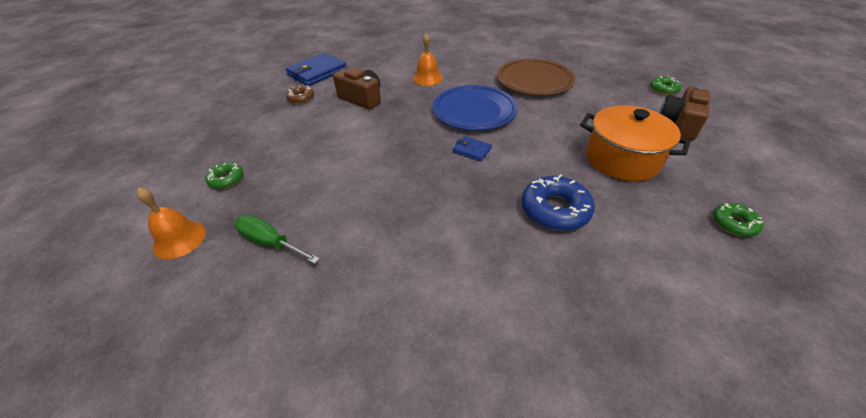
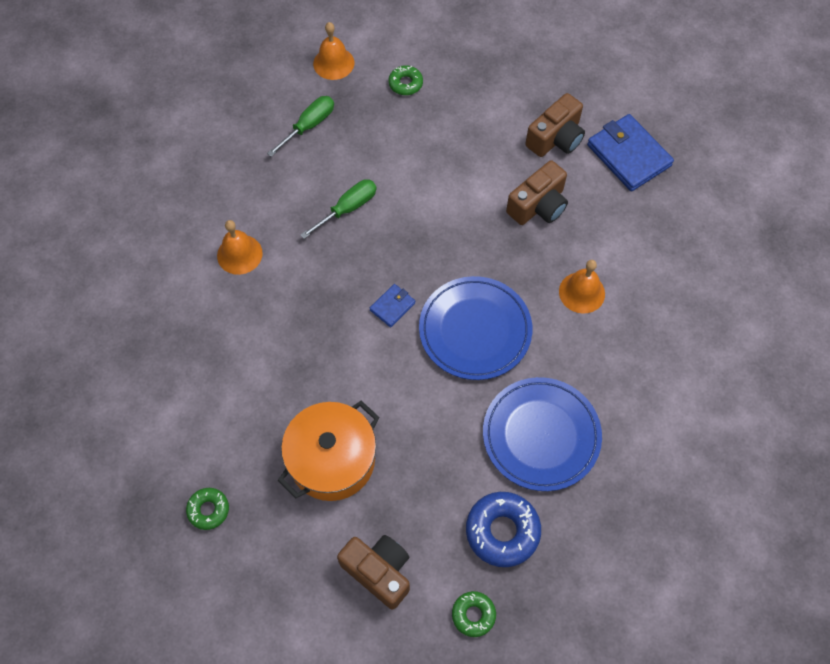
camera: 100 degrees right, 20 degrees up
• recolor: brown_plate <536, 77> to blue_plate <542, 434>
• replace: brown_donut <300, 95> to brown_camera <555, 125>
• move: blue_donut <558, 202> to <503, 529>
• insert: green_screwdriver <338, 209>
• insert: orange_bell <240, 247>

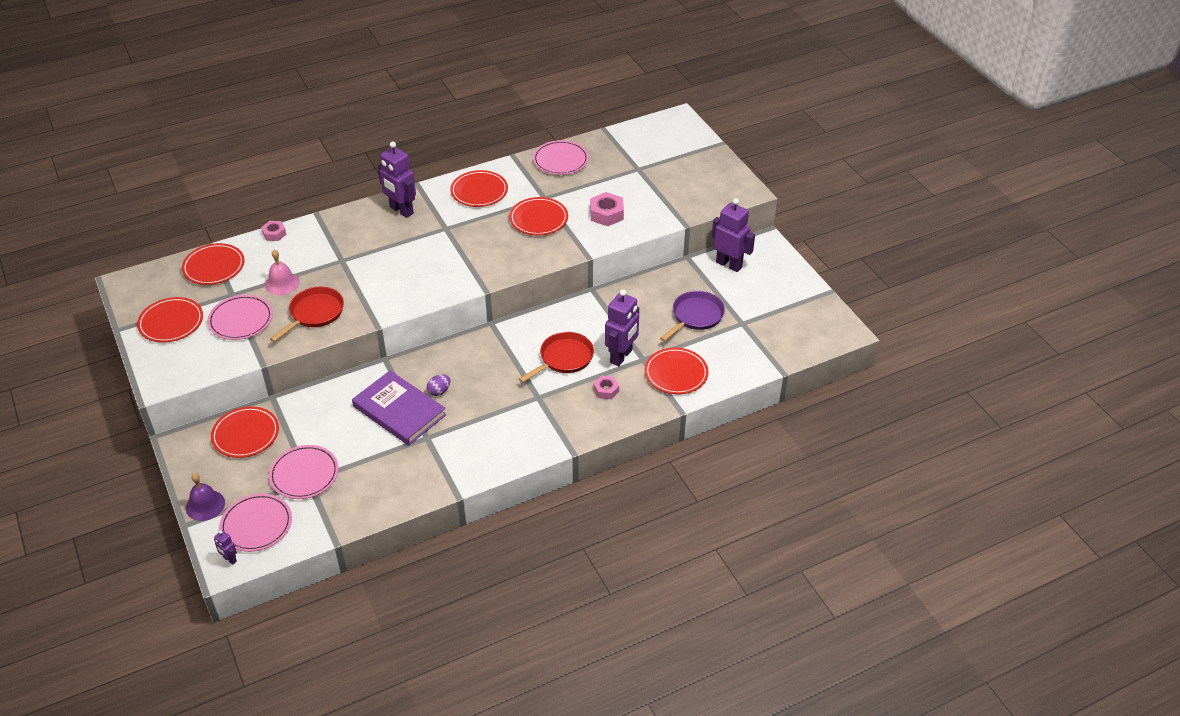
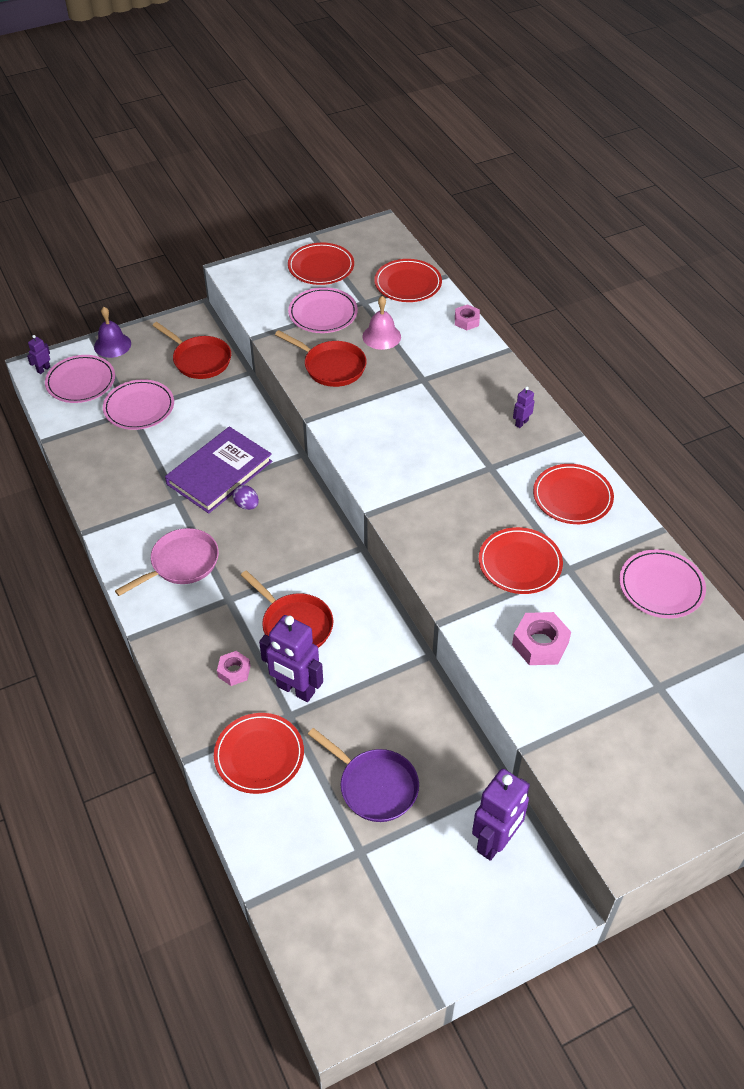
camera: 90 degrees right, 5 degrees up
• resize: purple_robot <397, 179> = <523, 407> x0.45
• replace: red_plate <245, 432> to red_pan <191, 350>
• insert: pink_pan <167, 562>

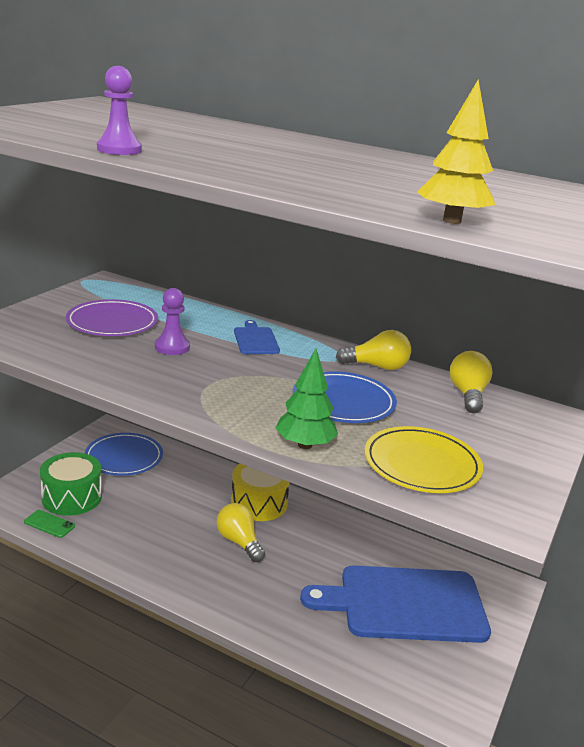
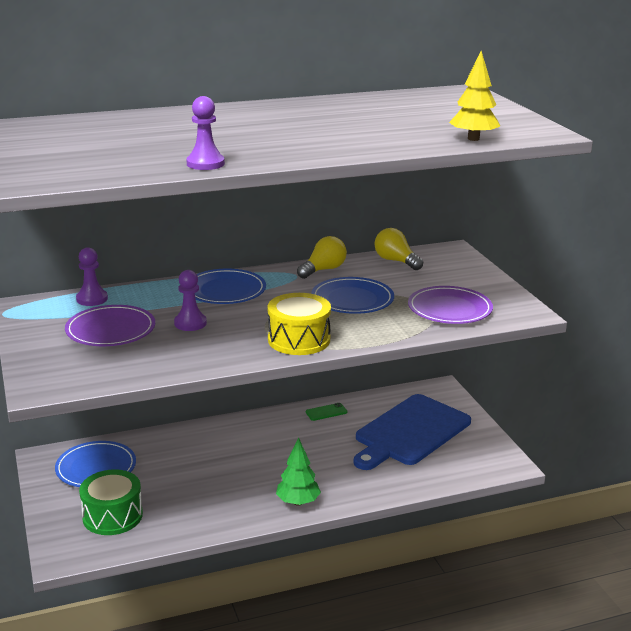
camera: 45 degrees left, 0 degrees up
• replace: blue_cutting_board <257, 337> to blue_plate <230, 286>
• move: green_tree <307, 399> to <298, 471>
• recolor: yellow_plate <423, 459> to purple_plate <450, 305>
• move: yellow_drum <260, 492> to <299, 324>
• delete: yellow_light_bulb <240, 532>
• move: green_phone <49, 524> to <326, 412>
• insert: purple_pawn <92, 276>

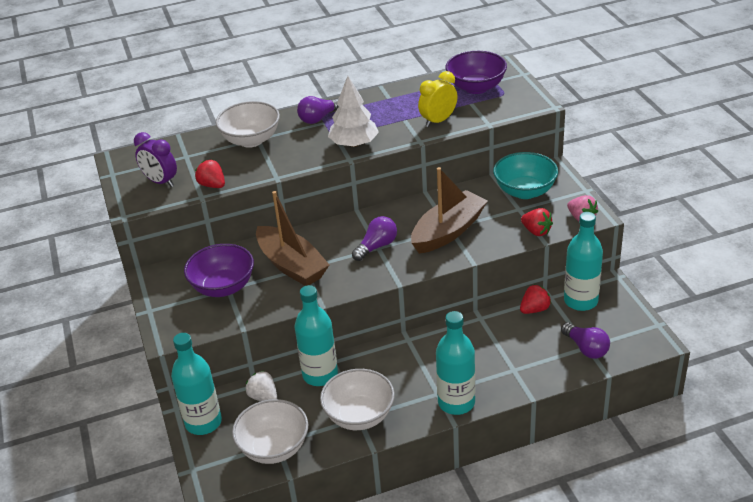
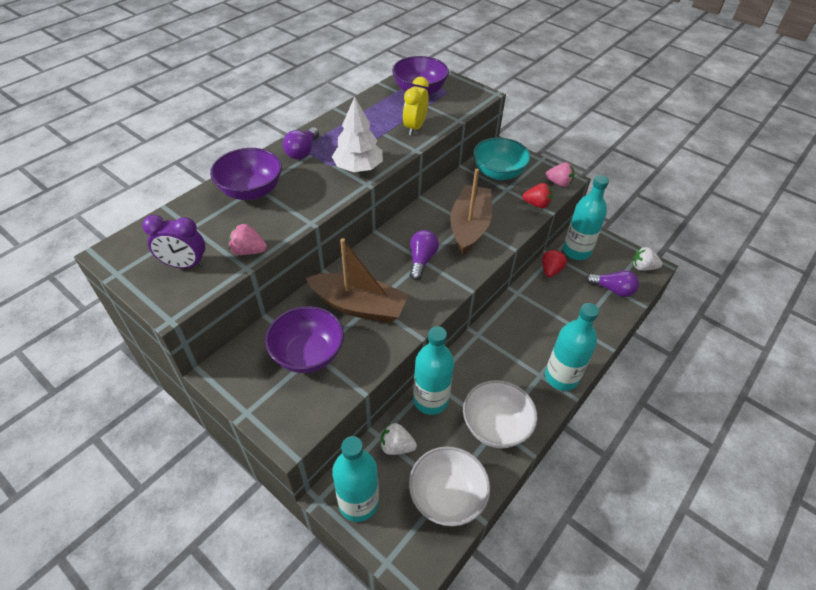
camera: 35 degrees left, 10 degrees up
• recolor: white_bowl <248, 124> to purple_bowl <246, 174>
• recolor: red_strawberry <210, 174> to pink_strawberry <248, 239>
• insert: white_strawberry <647, 259>

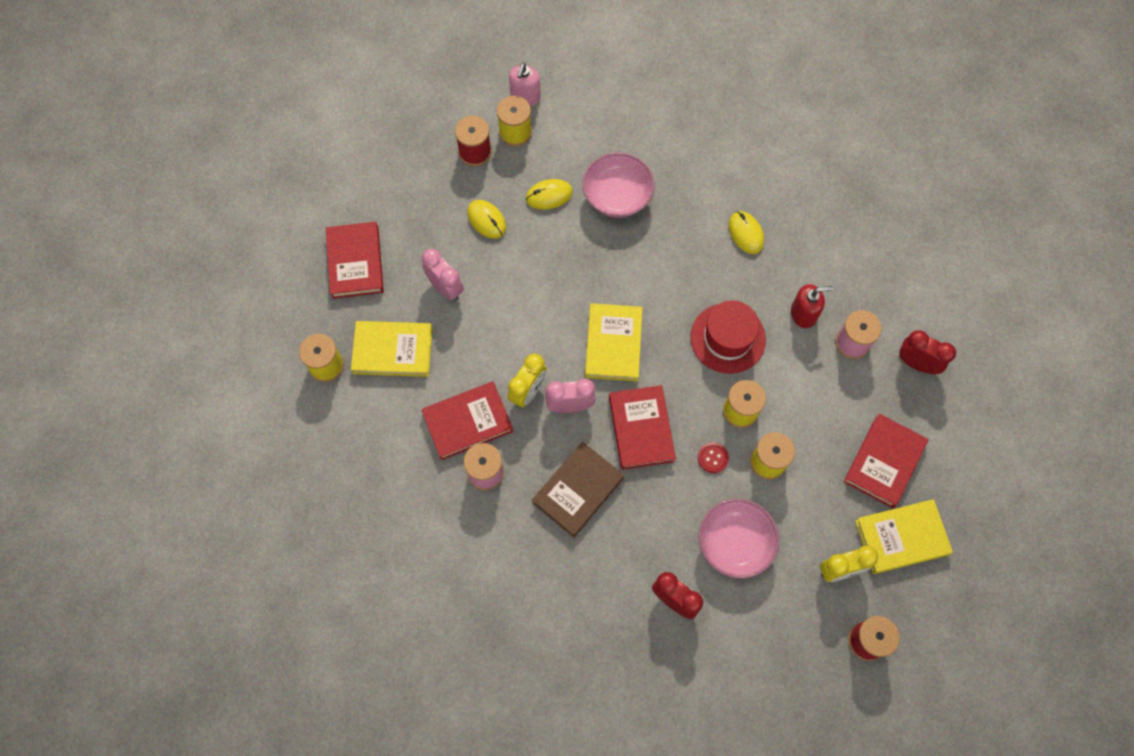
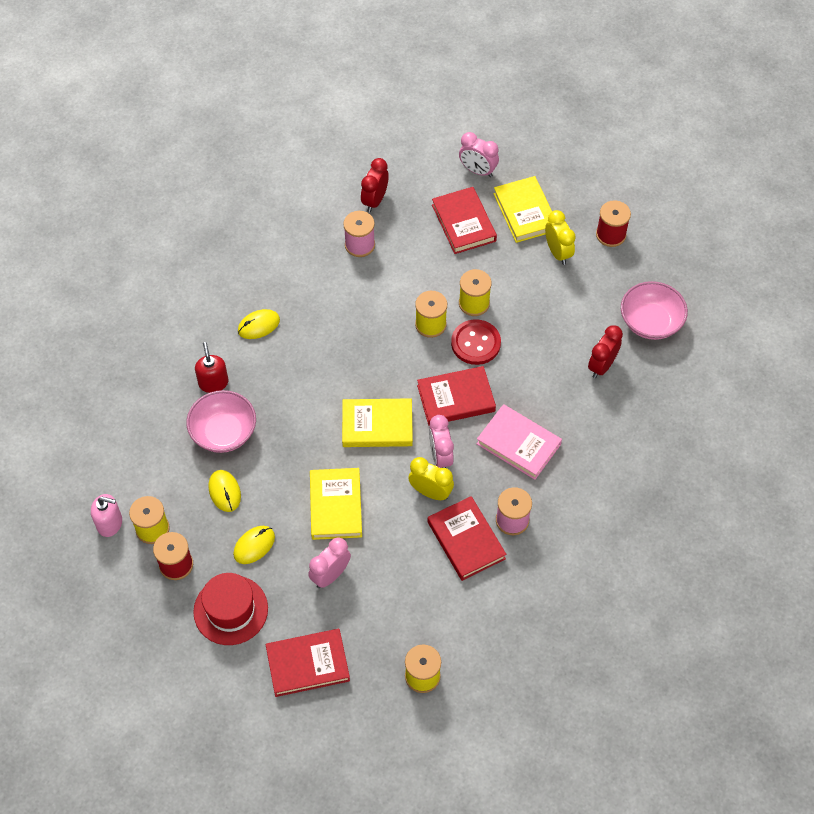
camera: 95 degrees left, 10 degrees down
• move: red_soap_dispenser <812, 306> to <211, 367>
• move: red_hat <728, 337> to <230, 609>
• move: yellow_book <391, 349> to <336, 504>
• rotate: red_book <885, 461> = <464, 220> 45 degrees clockwise
• recolor: brown_book <578, 489> to pink_book <519, 442>
• resize: red_button <713, 457> = <476, 342> x1.86
• move: pink_bowl <738, 539> to <654, 310>
• insert: pink_clock <479, 154>

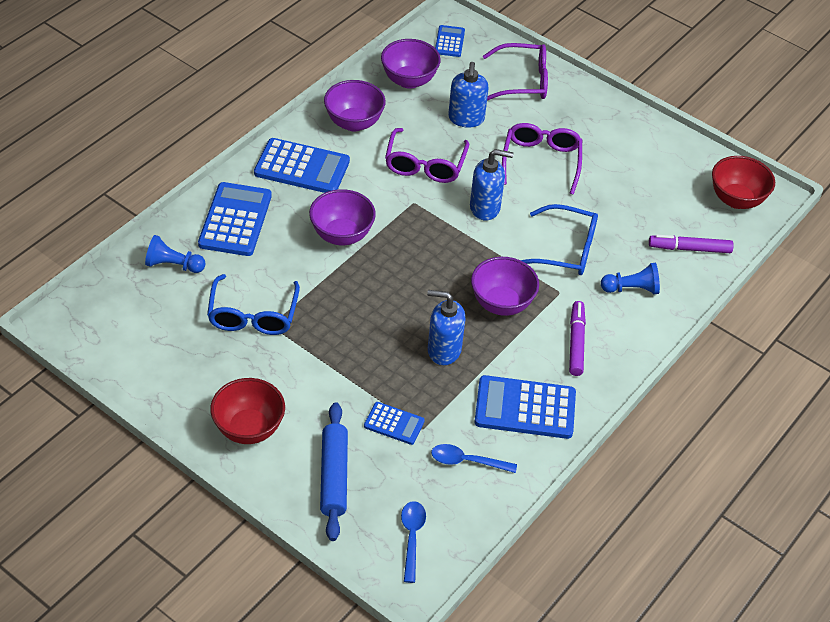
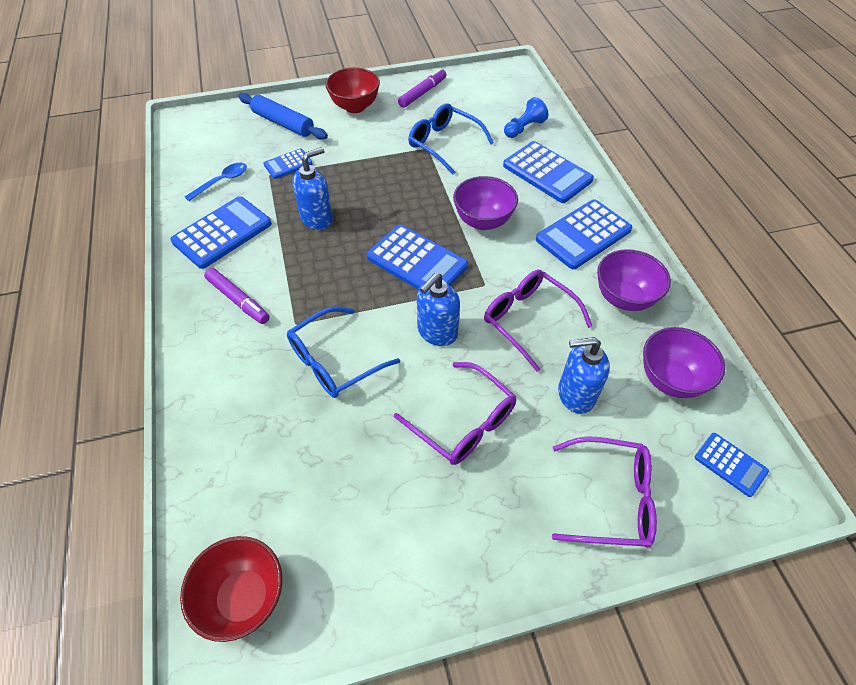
camera: 130 degrees right, 5 degrees up
• rotate: purple_glasses <515, 72> = <604, 492> 120 degrees counterclockwise
• rotate: blue_soap_dispenser <468, 95> = <584, 375> 45 degrees counterclockwise
• move: purple_marker <691, 244> to <422, 88>
• delete: purple_bowl <505, 286>
• delete: blue_pawn <630, 278>
• delete: blue_spoon <413, 542>
• insert: blue_calculator <417, 257>

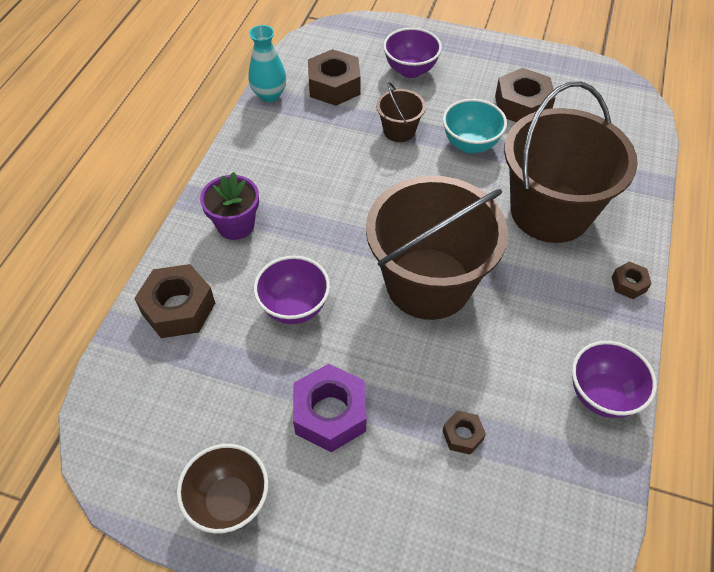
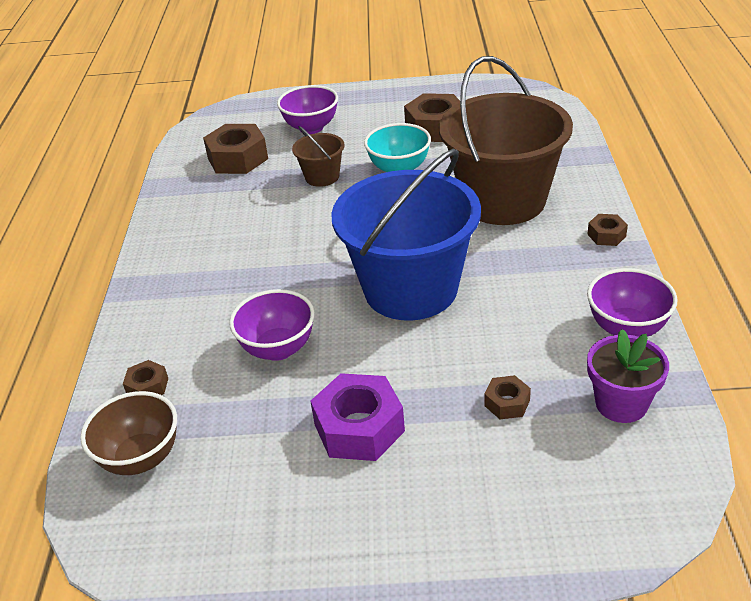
camera: 15 degrees left, 15 degrees down
• delete: turquoise_vase <267, 63>
• move: purple_flower_pot <229, 206> to <628, 376>
• recolor: brown_bucket <437, 248> to blue_bucket <406, 235>
• resize: brown_nut <174, 301> = <145, 377> x0.51
• move: brown_bowl <223, 489> to <128, 433>

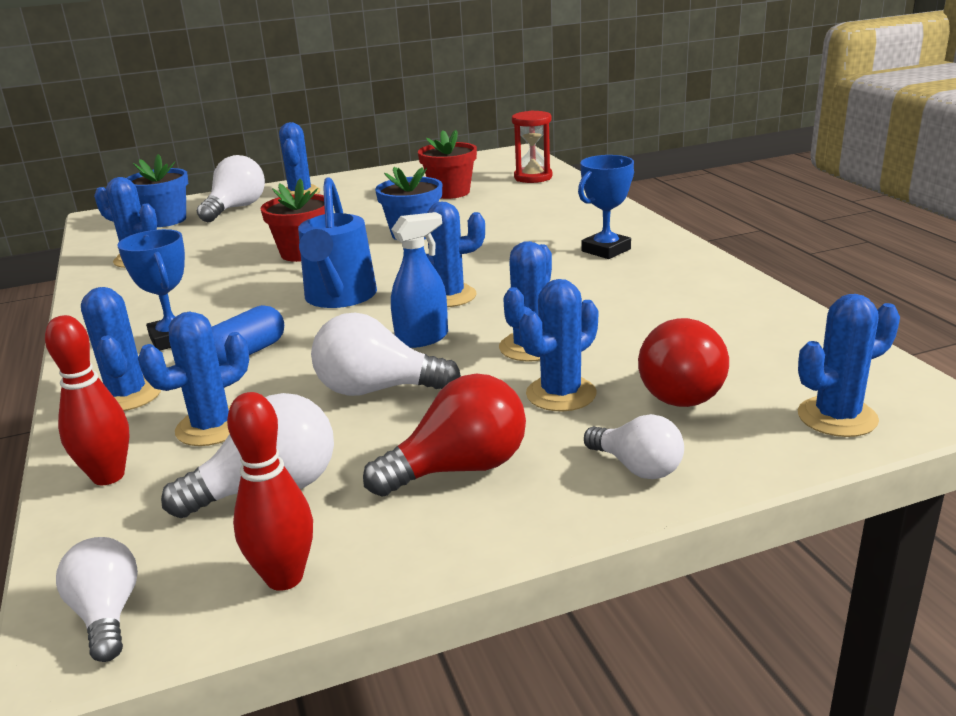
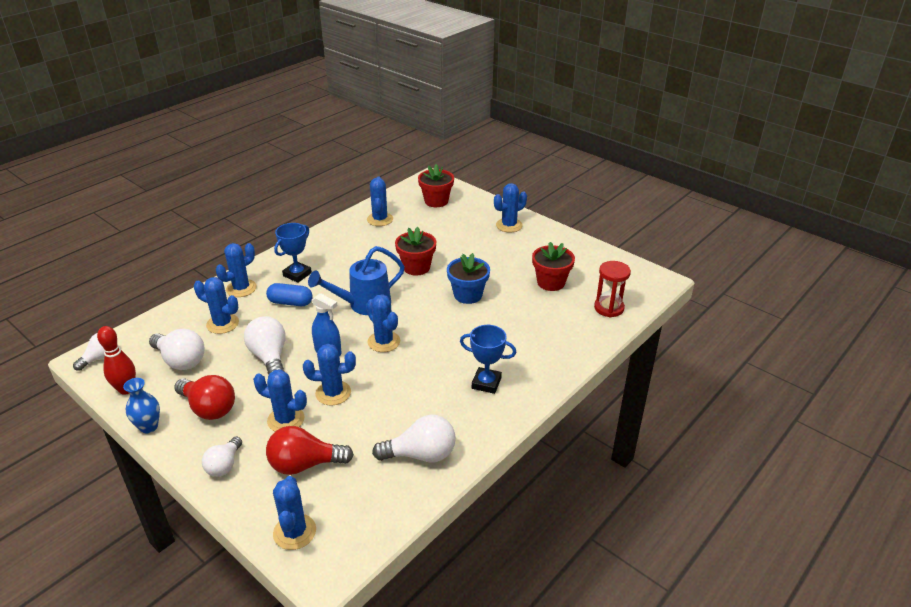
camera: 60 degrees right, 10 degrees up
• recolor: blue_flower_pot <157, 190> to red_flower_pot <436, 185>
• move: white_light_bulb <231, 188> to <414, 438>
• rotate: blue_cactus <849, 365> = <294, 513> 45 degrees clockwise
• delete: red_bowling_pin <87, 400>
• insert: blue_vase <141, 405>

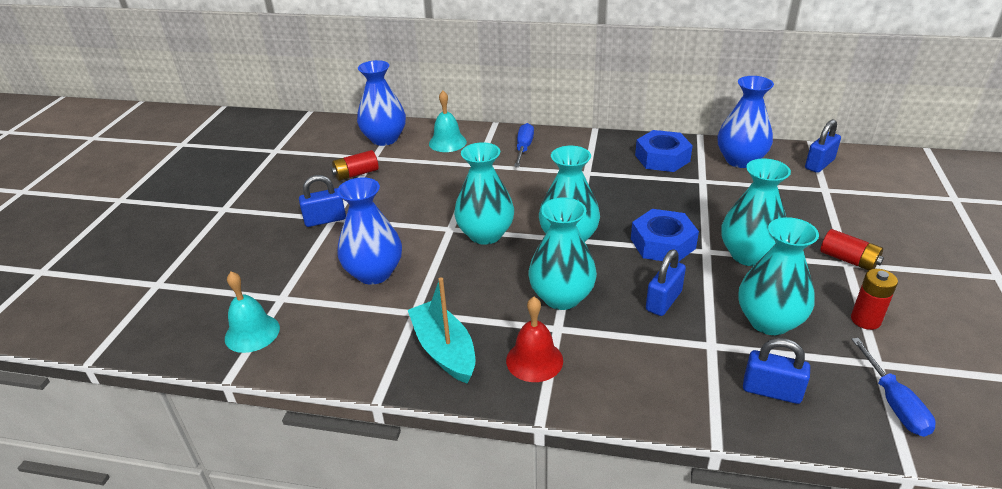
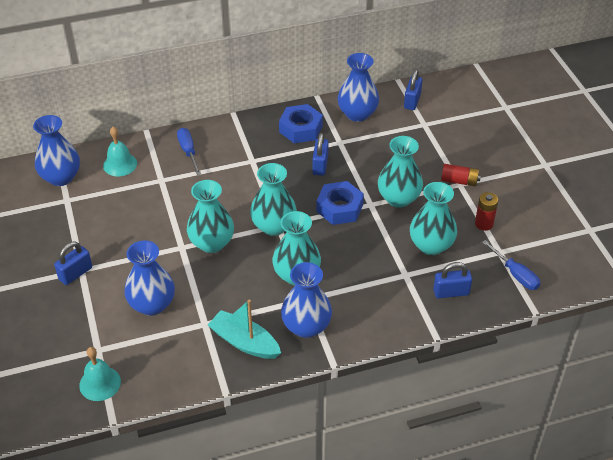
camera: 30 degrees left, 10 degrees up
• delete: red_battery <355, 165>
• move: blue_padlock <666, 282> to <320, 154>
• replace: red_bell <534, 339> to blue_vase <306, 300>

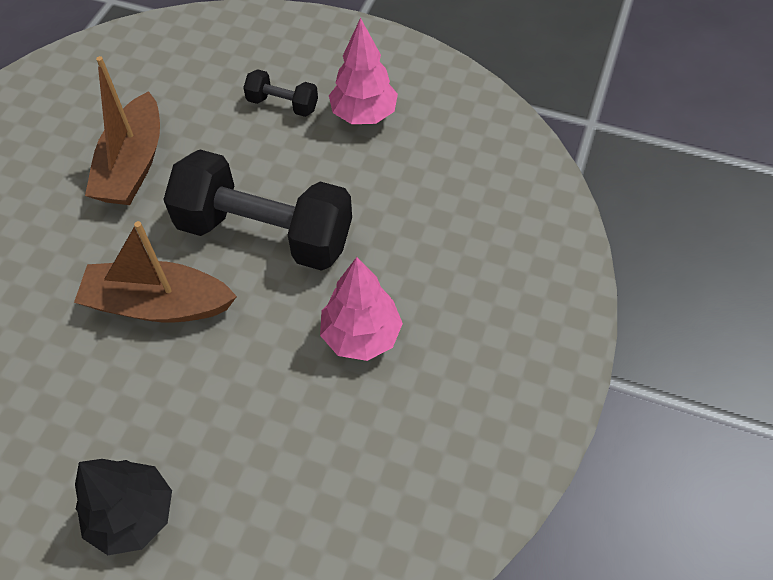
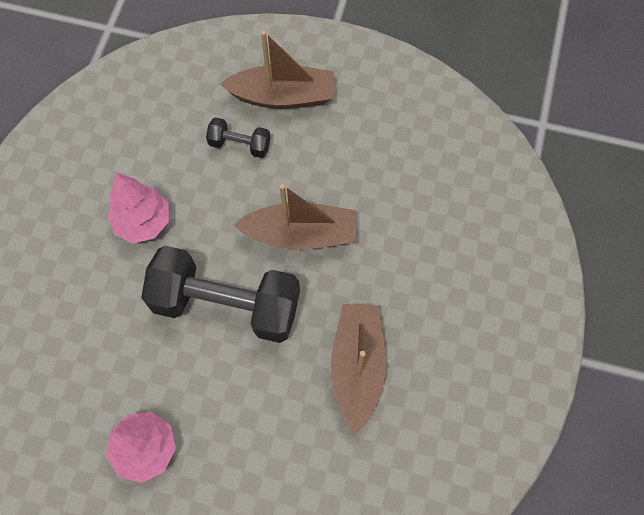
camera: 175 degrees right, 10 degrees up
• move: black_dumbbell <280, 93> to <238, 137>
• replace: black_tree <123, 507> to brown_boat <277, 70>

